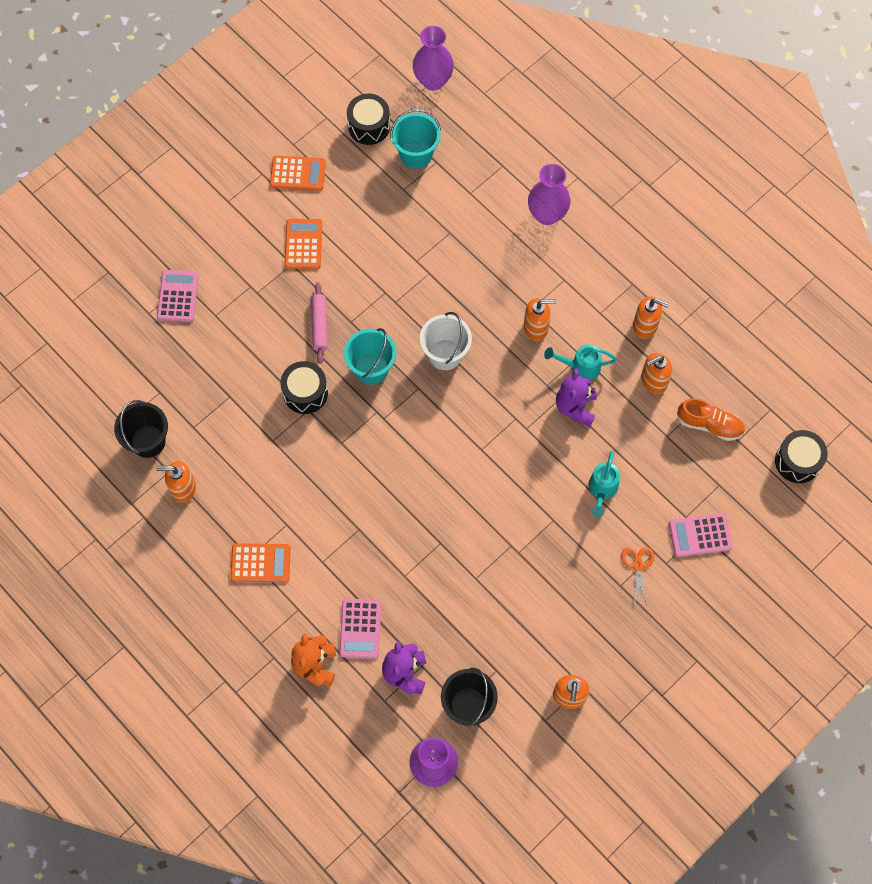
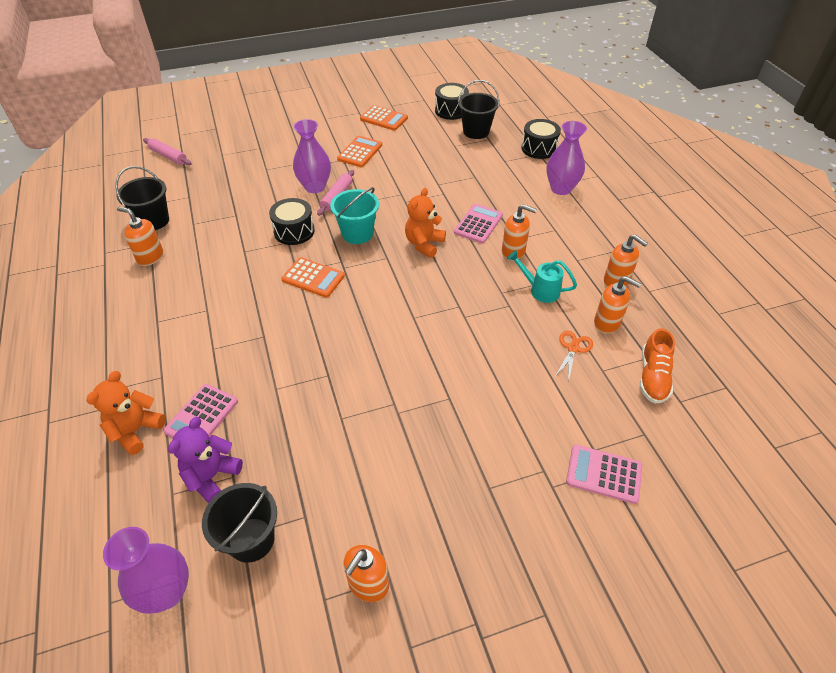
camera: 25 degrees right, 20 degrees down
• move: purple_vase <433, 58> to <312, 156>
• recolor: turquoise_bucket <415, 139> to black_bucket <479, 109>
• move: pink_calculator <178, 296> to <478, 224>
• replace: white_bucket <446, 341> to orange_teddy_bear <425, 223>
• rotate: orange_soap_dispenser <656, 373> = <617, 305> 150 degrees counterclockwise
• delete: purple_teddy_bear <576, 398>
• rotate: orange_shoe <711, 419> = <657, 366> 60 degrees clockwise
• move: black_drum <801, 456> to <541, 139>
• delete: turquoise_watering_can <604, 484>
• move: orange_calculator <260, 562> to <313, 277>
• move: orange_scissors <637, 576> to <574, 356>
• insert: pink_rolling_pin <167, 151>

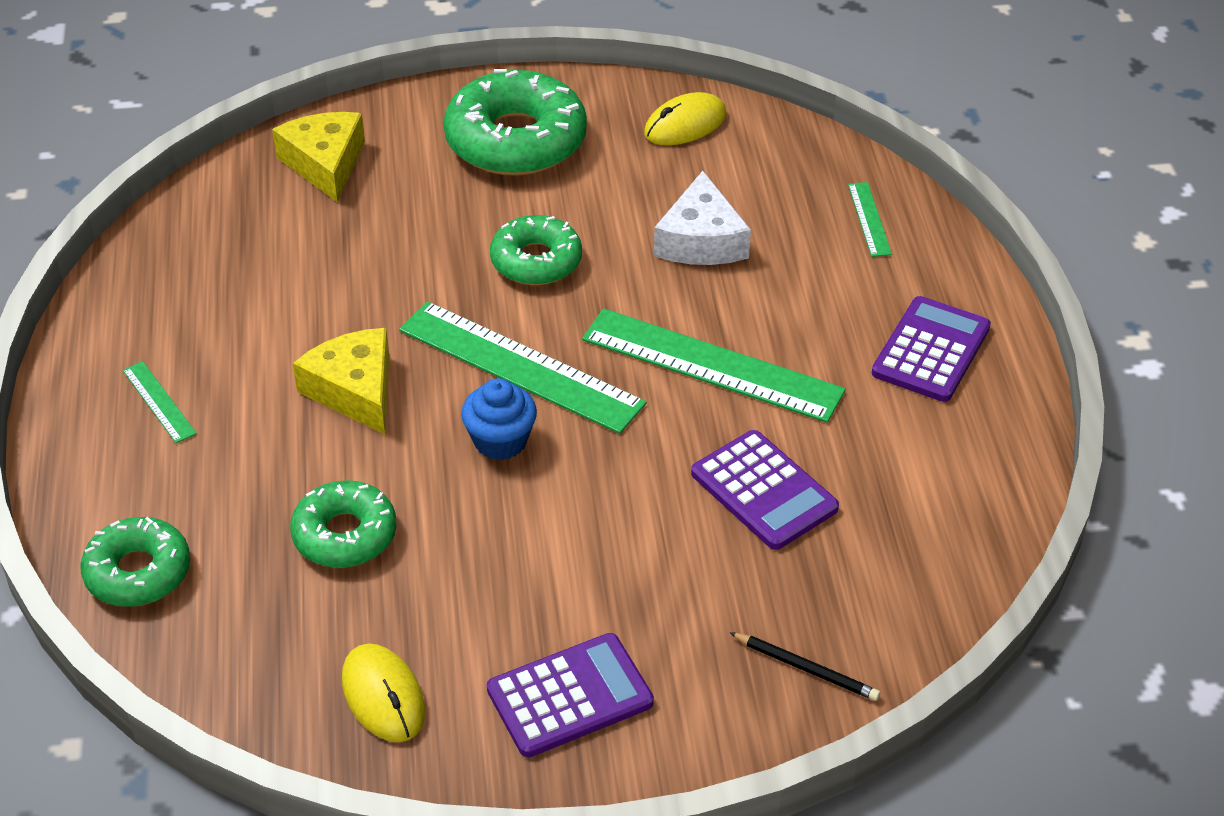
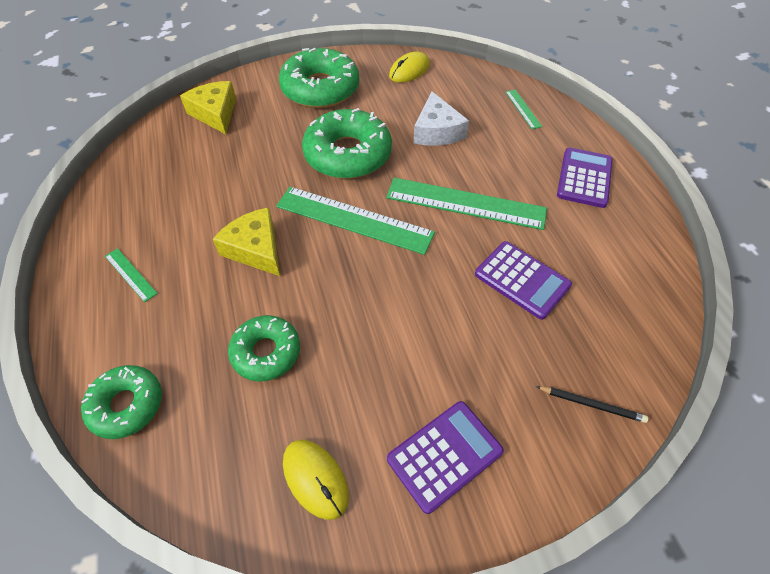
camera: 10 degrees left, 10 degrees up
• resize: green_donut <536, 250> = <347, 143> x1.65
• delete: blue_cupcake <499, 419>

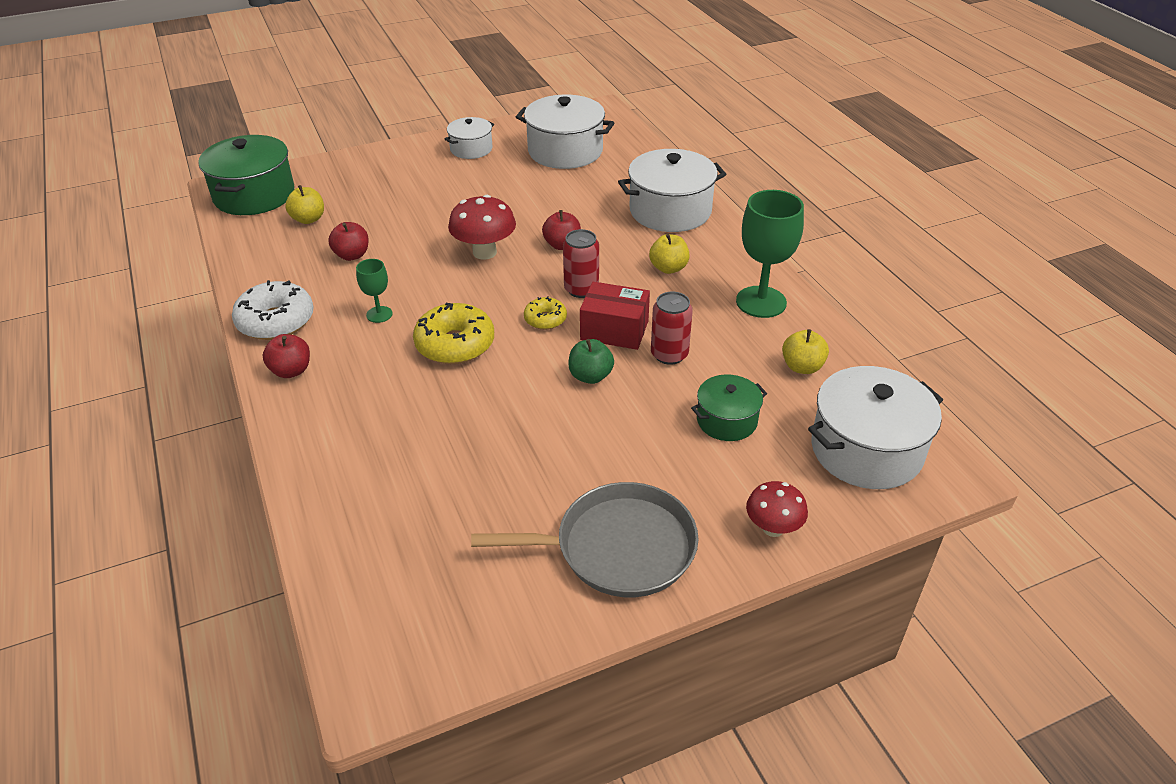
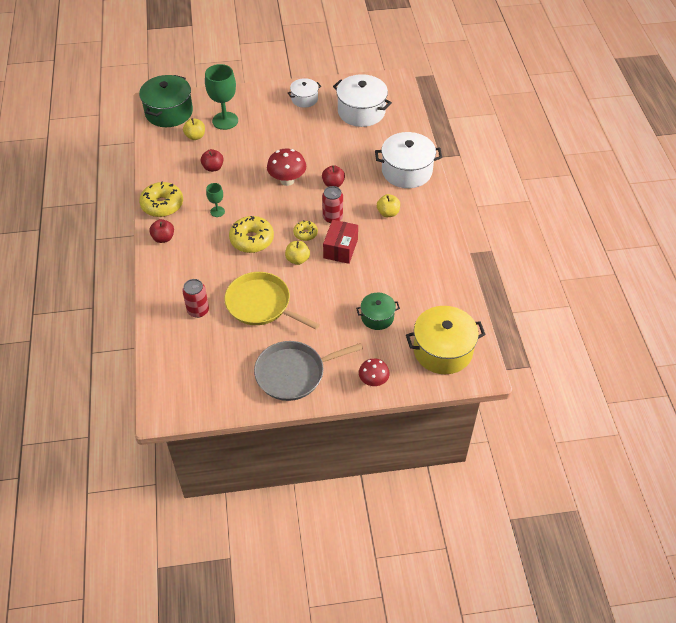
camera: 15 degrees right, 10 degrees up
• move: green_goblet <770, 254> to <221, 97>
• recolor: white_donut <272, 310> to yellow_donut <161, 199>
• rotate: red_box <615, 316> = <340, 242> 75 degrees clockwise
• move: red_can <672, 328> to <195, 298>
• move: yellow_apple <805, 351> to <297, 253>
• delete: green_apple <591, 361>
• recolor: white_pot <875, 427> to yellow_pot <446, 340>
• rotate: grey_pan <585, 539> = <308, 371> 150 degrees clockwise
• insert: yellow_pan <272, 300>

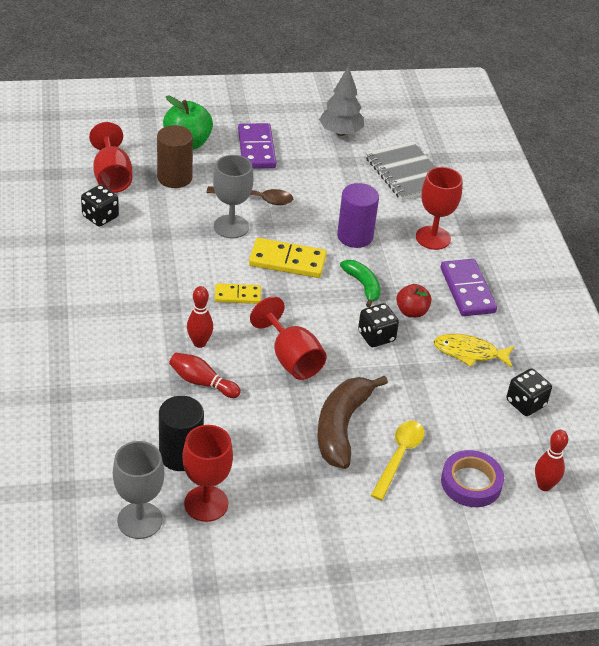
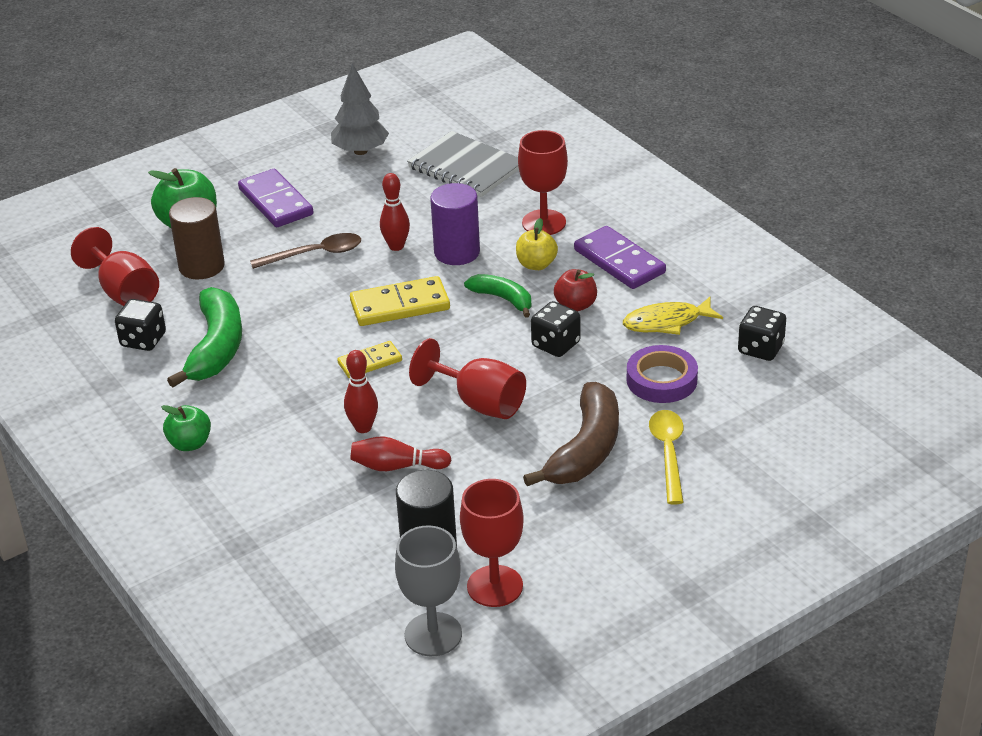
camera: 20 degrees left, 5 degrees down
• delete: grey_goblet <233, 196>
• rotate: brown_banana <352, 422> = <571, 434> 150 degrees counterclockwise
• move: red_bowling_pin <551, 460> to <395, 212>
• move: purple_tape <472, 478> to <662, 374>
• insert: yellow_apple <537, 244>
• insert: green_banana <204, 337>
• insert: green_apple <186, 428>

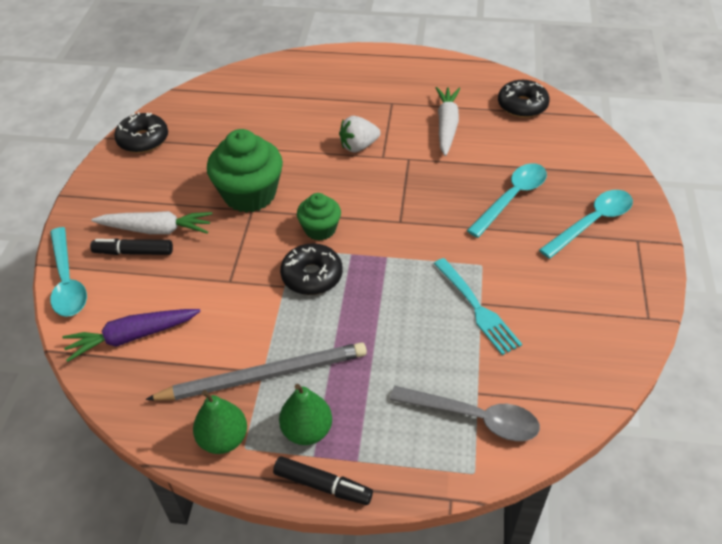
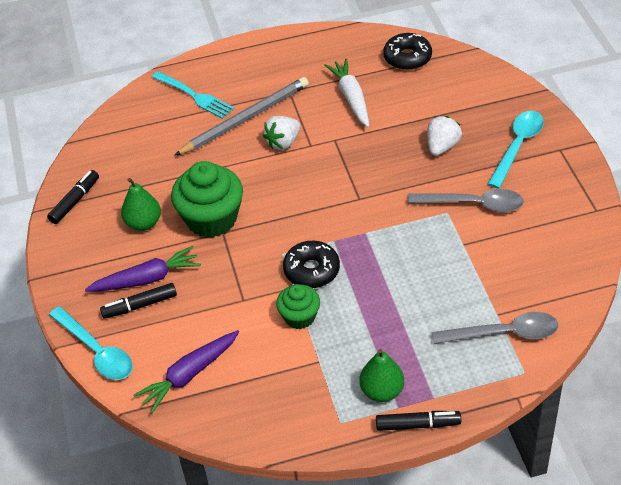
camera: 20 degrees left, 0 degrees up
• replace: black_donut <141, 132> to black_marker <73, 197>
• replace: turquoise_spoon <507, 200> to white_strawberry <444, 136>
• move: green_cupcake <319, 217> to <298, 306>
• recolor: white_carrot <151, 222> to purple_carrot <143, 269>
• move: turquoise_fork <478, 306> to <193, 95>
• move: grey_pencil <256, 371> to <241, 116>
• move: green_pear <220, 422> to <141, 204>
• insert: grey_spoon <466, 200>

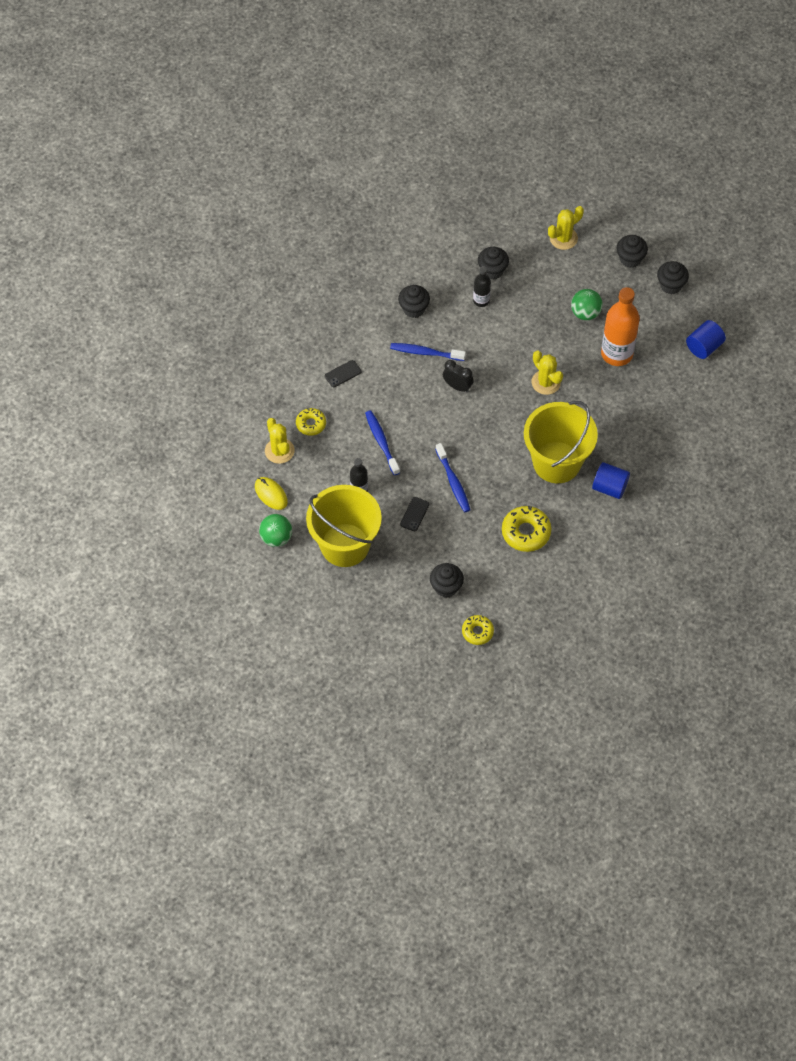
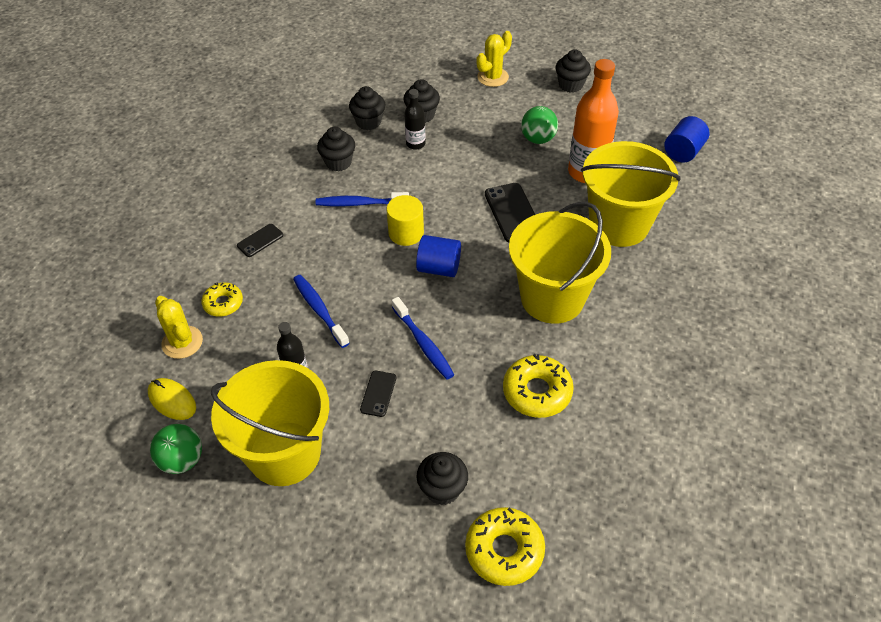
camera: 10 degrees left, 10 degrees down
• move: black_cupcake <673, 277> to <367, 108>
• replace: yellow_cactus <547, 373> to black_phone <510, 212>
• replace: black_clock <458, 376> to yellow_cylinder <405, 220>
• move: blue_cylinder <611, 480> to <438, 256>
• resize: yellow_donut <478, 630> = <505, 546> x1.59
• insert: yellow_bucket <631, 194>

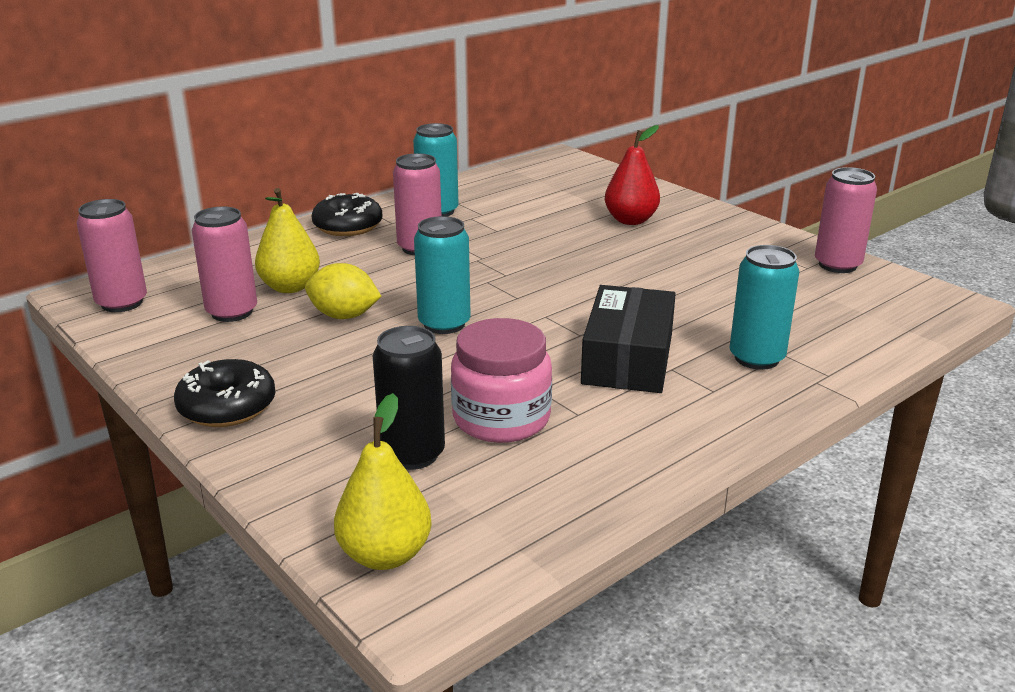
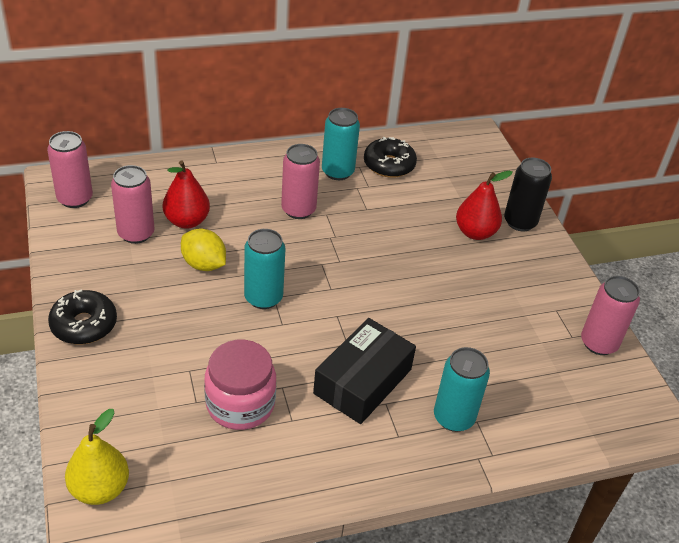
camera: 20 degrees right, 15 degrees up
• recolor: yellow_pear <287, 240> to red_pear <186, 194>
• move: black_donut <347, 214> to <390, 157>
• move: black_can <409, 398> to <528, 195>

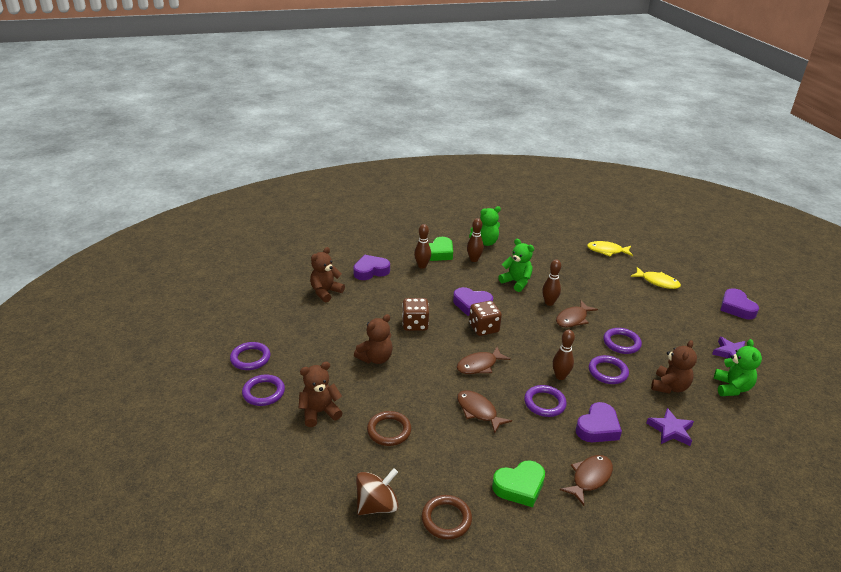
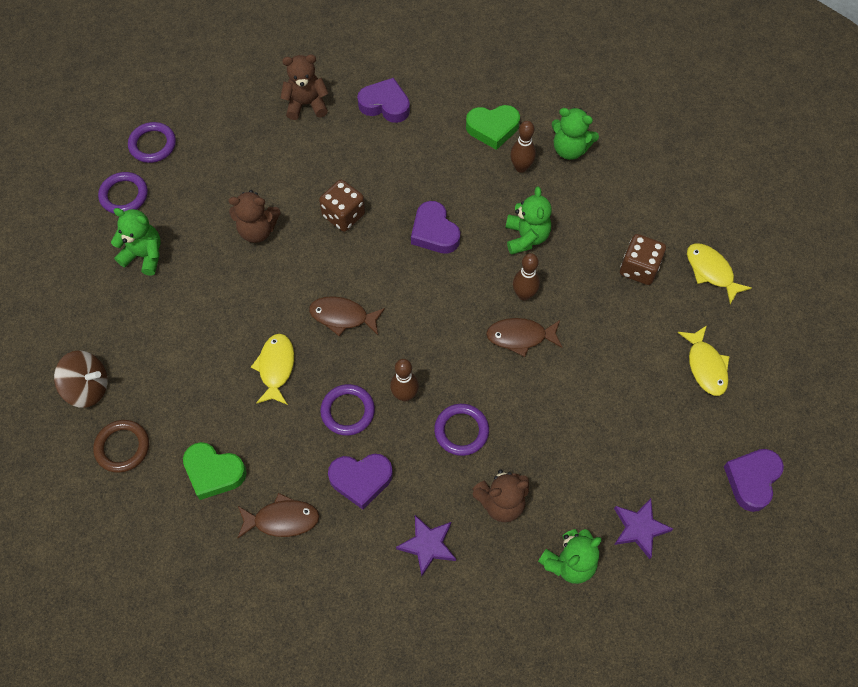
camera: 45 degrees right, 30 degrees up
• delete: brown_bowling_pin <422, 246>
• move: brown_dice <485, 318> to <643, 259>
• delete: purple_ring <622, 341>
• recolor: brown_teddy_bear <320, 394> to green_teddy_bear <136, 242>
• recolor: brown_fish <484, 412> to yellow_fish <272, 369>
• delete: brown_ring <389, 428>

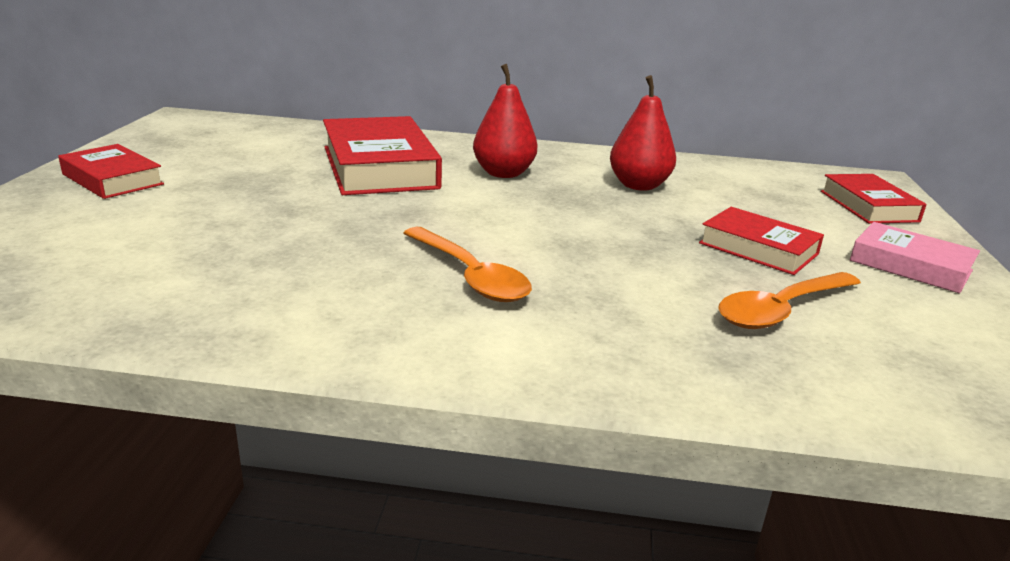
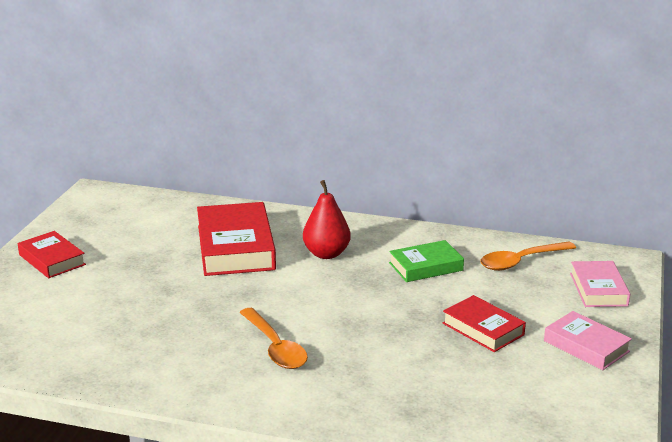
camera: 10 degrees right, 0 degrees up
• replace: red_pear <643, 133> to green_book <426, 261>
• recolor: red_book <873, 199> to pink_book <600, 284>
• move: orange_spoon <789, 300> to <528, 256>

